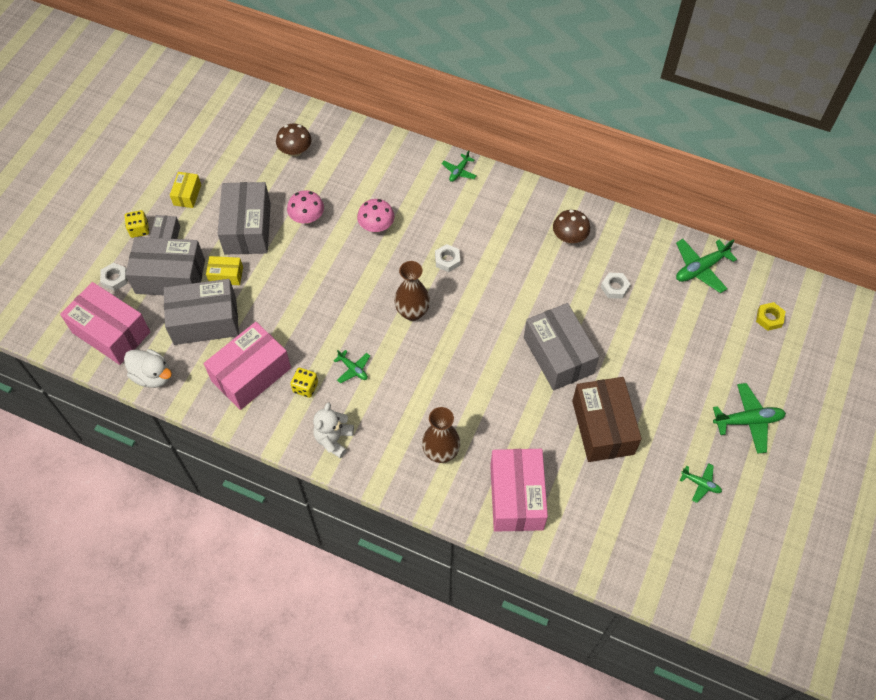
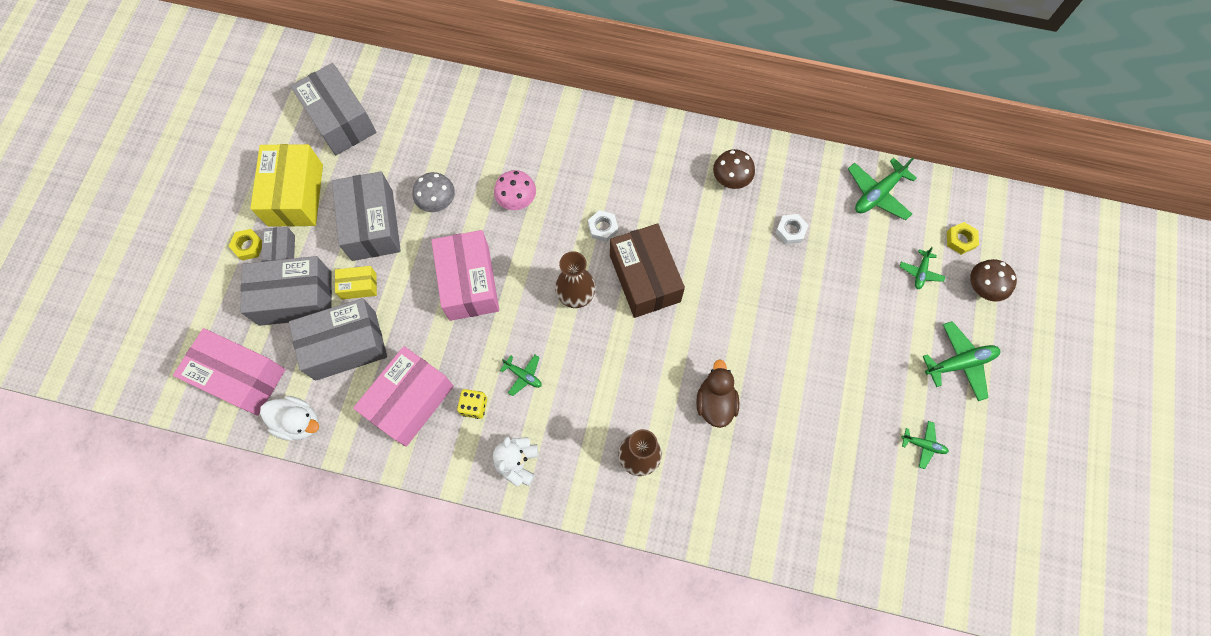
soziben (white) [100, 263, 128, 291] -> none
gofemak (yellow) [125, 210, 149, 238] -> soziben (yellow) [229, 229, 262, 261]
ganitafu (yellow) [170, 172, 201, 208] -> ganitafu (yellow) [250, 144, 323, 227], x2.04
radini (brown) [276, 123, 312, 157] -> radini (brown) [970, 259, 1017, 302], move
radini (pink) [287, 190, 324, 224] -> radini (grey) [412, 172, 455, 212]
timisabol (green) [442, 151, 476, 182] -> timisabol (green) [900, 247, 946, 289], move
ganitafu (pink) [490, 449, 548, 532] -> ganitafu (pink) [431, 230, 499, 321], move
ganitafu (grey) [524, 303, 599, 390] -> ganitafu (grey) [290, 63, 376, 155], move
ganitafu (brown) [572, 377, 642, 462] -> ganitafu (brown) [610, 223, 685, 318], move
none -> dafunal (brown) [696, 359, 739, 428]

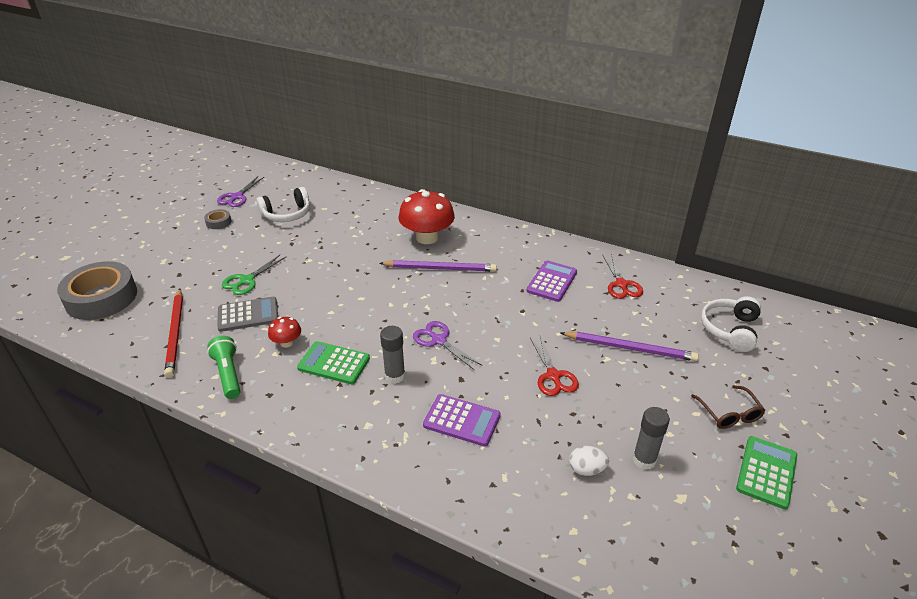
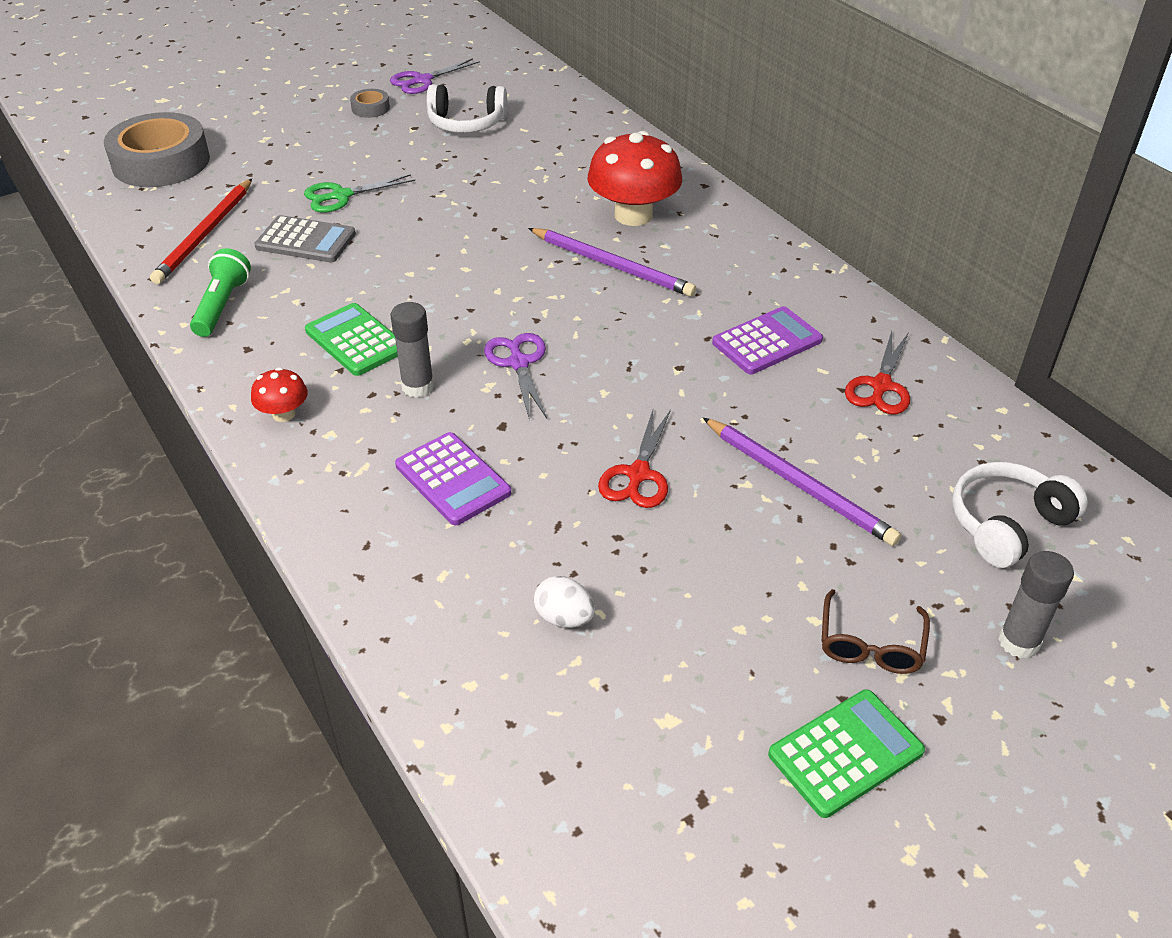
radini (red) [268, 317, 301, 348] -> radini (red) [251, 367, 308, 422], move
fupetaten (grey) [633, 407, 670, 470] -> fupetaten (grey) [998, 551, 1074, 658], move

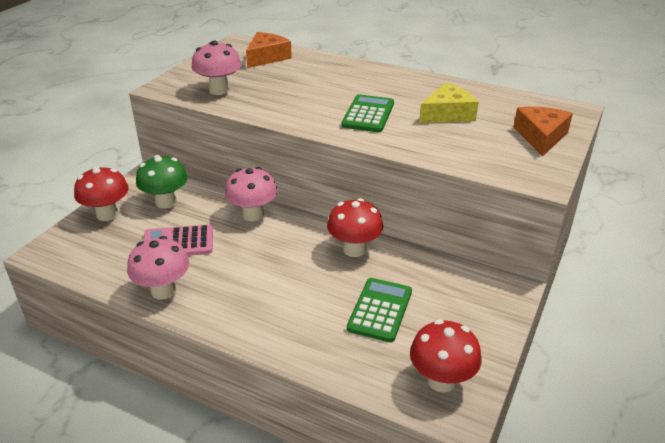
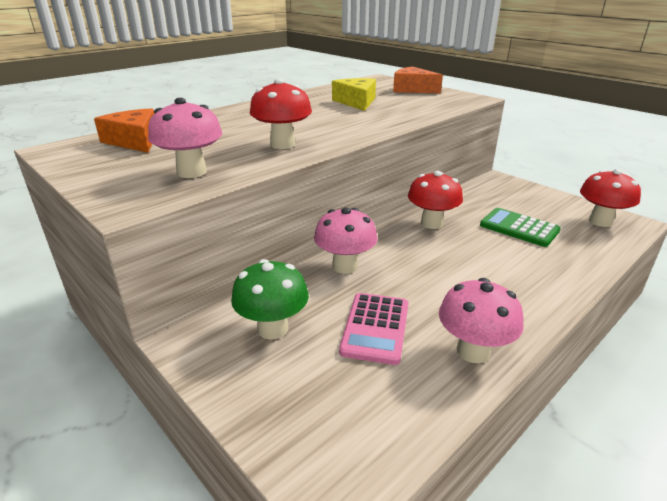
radini (red) [74, 166, 129, 221] -> radini (red) [250, 78, 312, 149], move
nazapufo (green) [342, 95, 394, 132] -> none

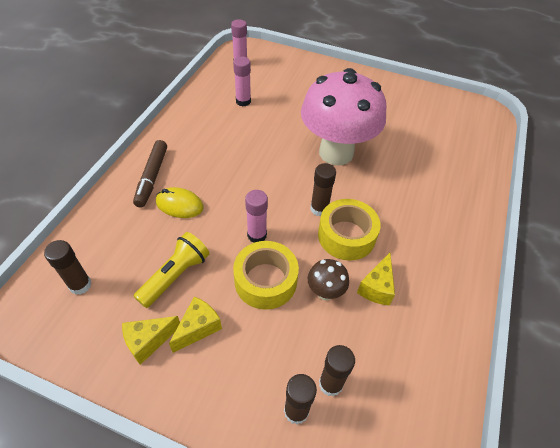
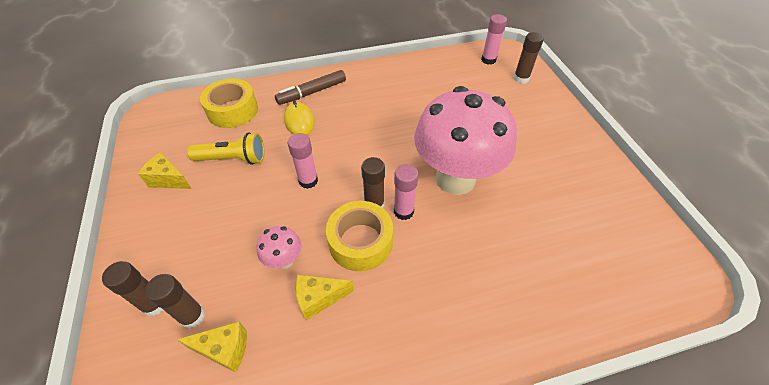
fupetaten (brown) [44, 240, 92, 295] -> fupetaten (brown) [513, 32, 544, 84], move
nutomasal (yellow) [169, 296, 222, 353] -> nutomasal (yellow) [177, 322, 247, 373], move
fupetaten (pink) [233, 57, 251, 107] -> fupetaten (pink) [394, 164, 418, 220], move
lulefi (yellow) [233, 241, 299, 310] -> lulefi (yellow) [200, 78, 258, 128], move
radini (brown) [308, 259, 349, 300] -> radini (pink) [256, 226, 301, 269]

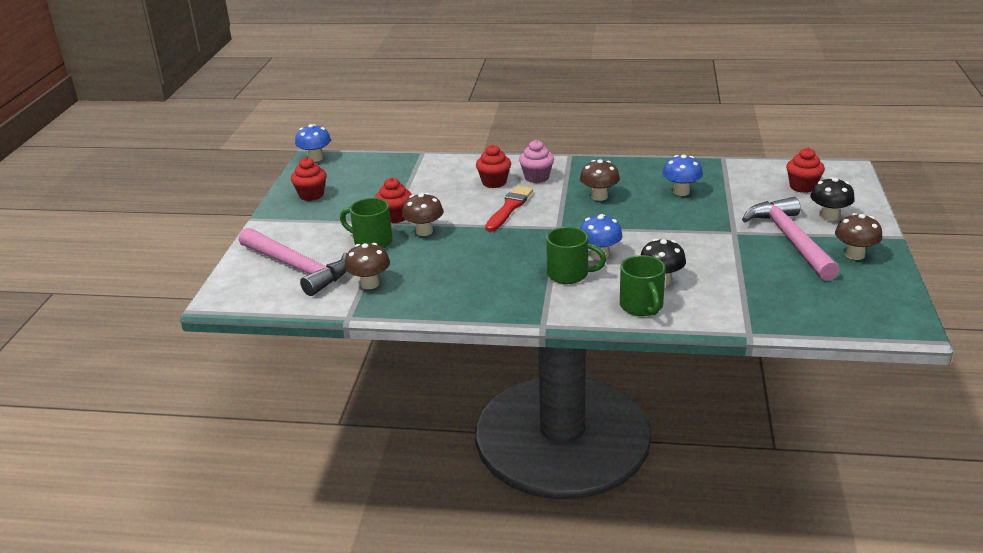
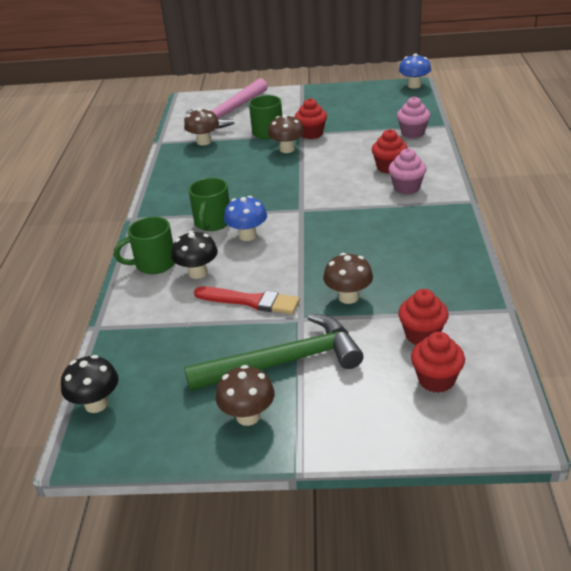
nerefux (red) [291, 157, 327, 201] -> nerefux (red) [398, 289, 449, 345], move
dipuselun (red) [485, 186, 533, 232] -> dipuselun (red) [194, 287, 300, 314], move
radini (brown) [580, 159, 620, 201] -> radini (brown) [323, 253, 373, 304], move
radini (blue) [663, 155, 703, 196] -> none
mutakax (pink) [742, 197, 840, 281] -> mutakax (green) [184, 314, 363, 391]
radini (black) [810, 177, 855, 221] -> radini (black) [61, 355, 118, 413], move
none -> nerefux (pink) [397, 96, 431, 138]

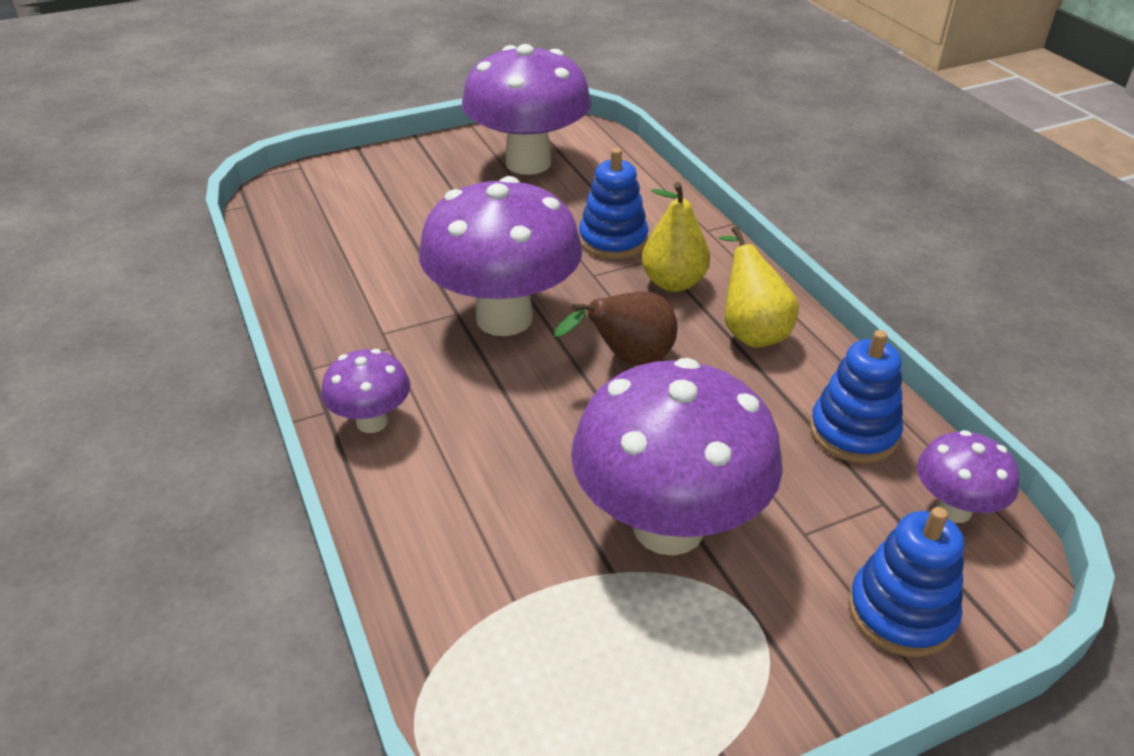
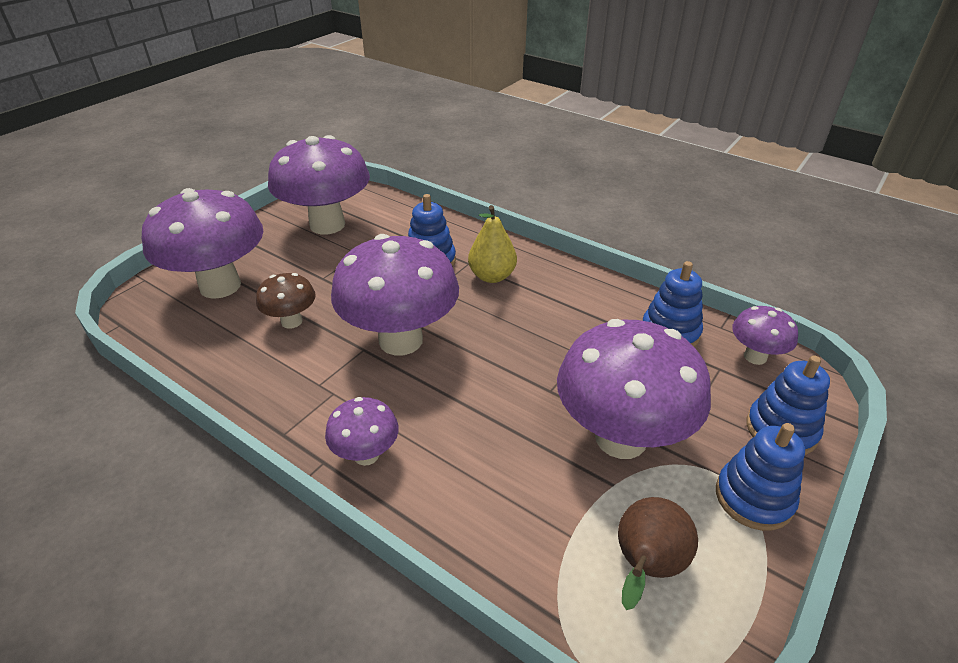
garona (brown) [554, 292, 678, 366] -> garona (brown) [618, 497, 698, 610], move
garona (yellow) [719, 226, 799, 348] -> none
none -> radini (purple) [142, 188, 263, 299]
none -> radini (brown) [256, 273, 316, 329]
none -> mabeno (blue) [716, 423, 805, 531]

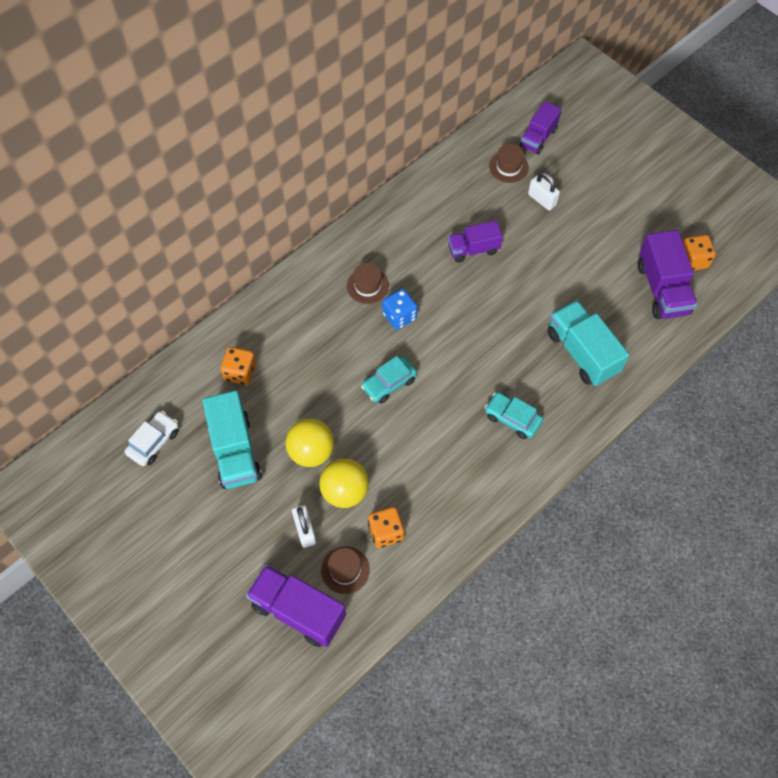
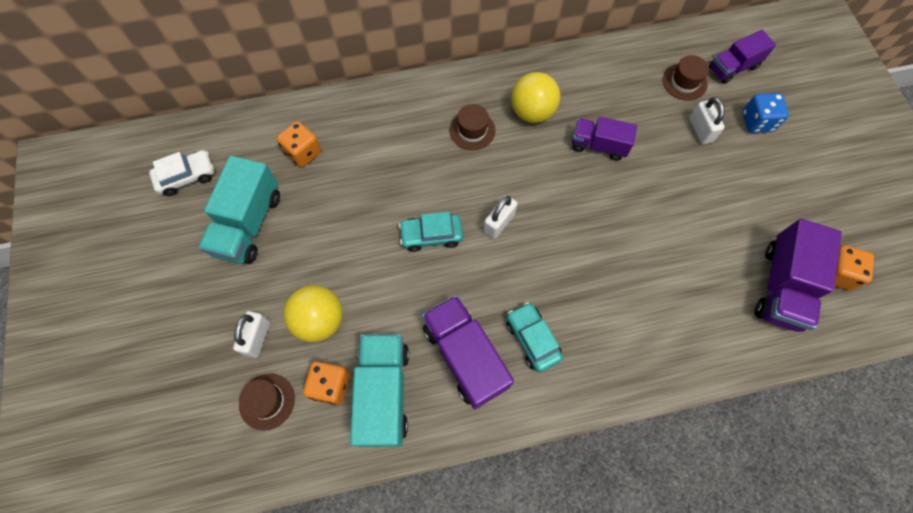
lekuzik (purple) [246, 565, 346, 647] -> lekuzik (purple) [422, 295, 514, 409], move
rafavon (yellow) [286, 419, 334, 467] -> rafavon (yellow) [511, 72, 560, 123], move
gofemak (blue) [382, 289, 418, 330] -> gofemak (blue) [742, 93, 789, 133], move
lekuzik (turquoise) [547, 300, 629, 386] -> lekuzik (turquoise) [350, 334, 409, 447], move
none -> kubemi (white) [483, 195, 517, 239]

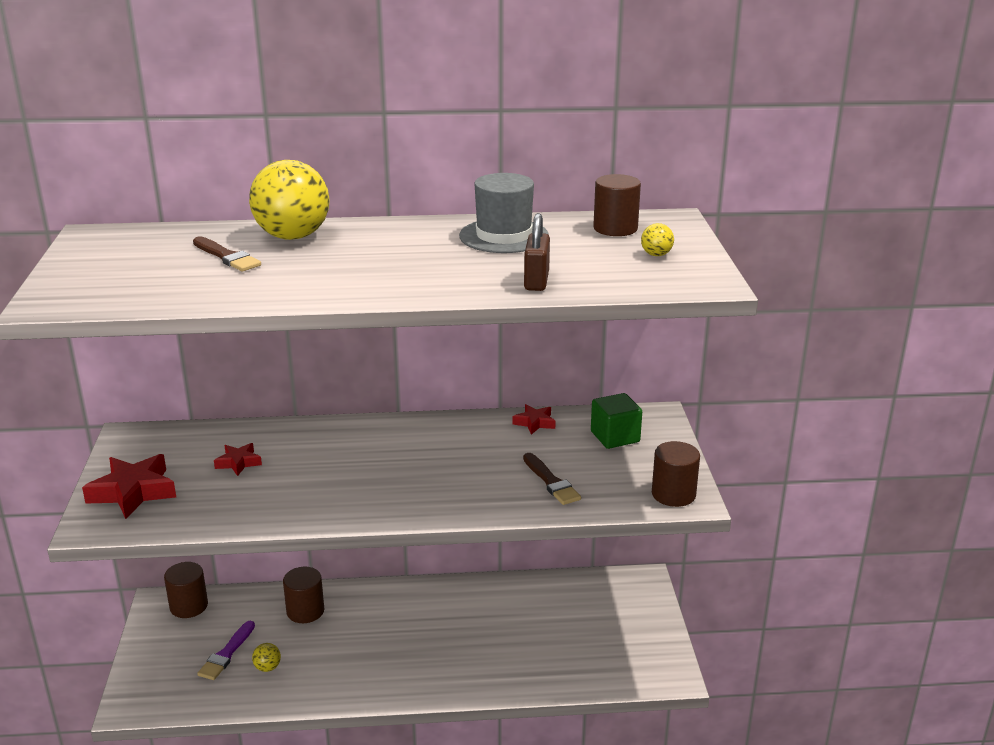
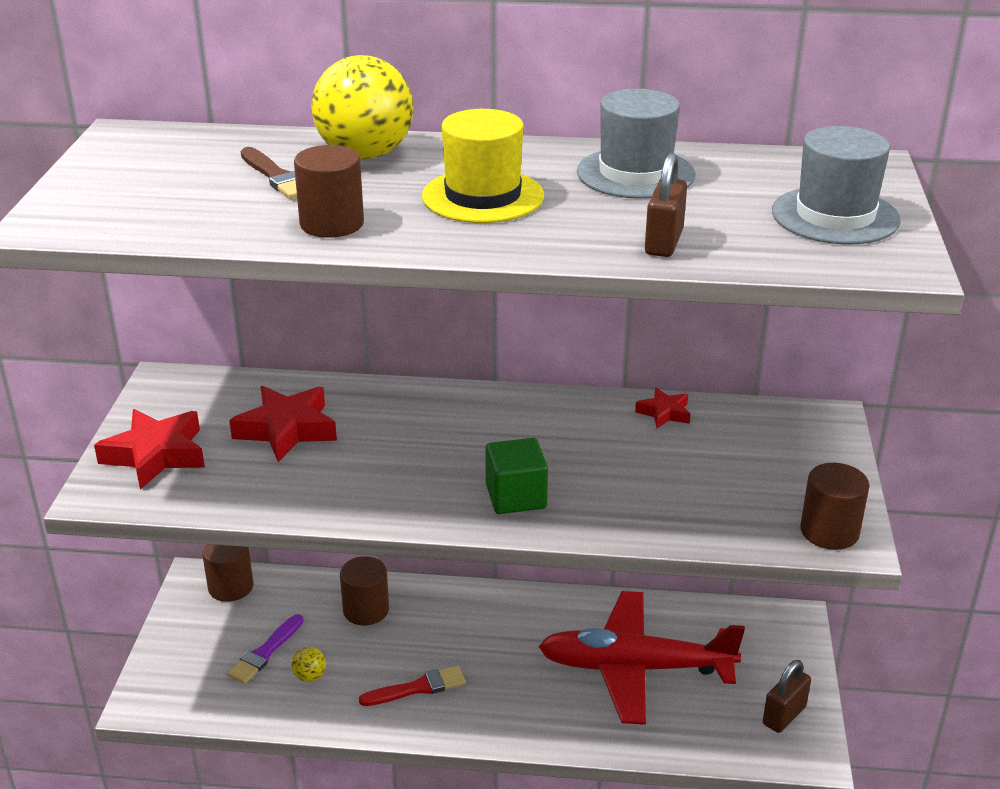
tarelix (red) [214, 443, 262, 476] -> tarelix (red) [229, 386, 337, 462], x1.83
dipuselun (brown) [523, 453, 581, 505] -> none
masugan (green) [591, 393, 642, 449] -> masugan (green) [485, 438, 548, 514], move
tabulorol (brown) [593, 174, 641, 236] -> tabulorol (brown) [294, 145, 364, 238], move
rafavon (yellow) [641, 223, 674, 256] -> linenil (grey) [772, 126, 901, 244]
none -> dipuselun (red) [359, 666, 465, 706]
none -> linenil (yellow) [422, 109, 544, 223]
none -> timisabol (red) [538, 591, 745, 725]
none -> kubemi (brown) [763, 660, 811, 733]

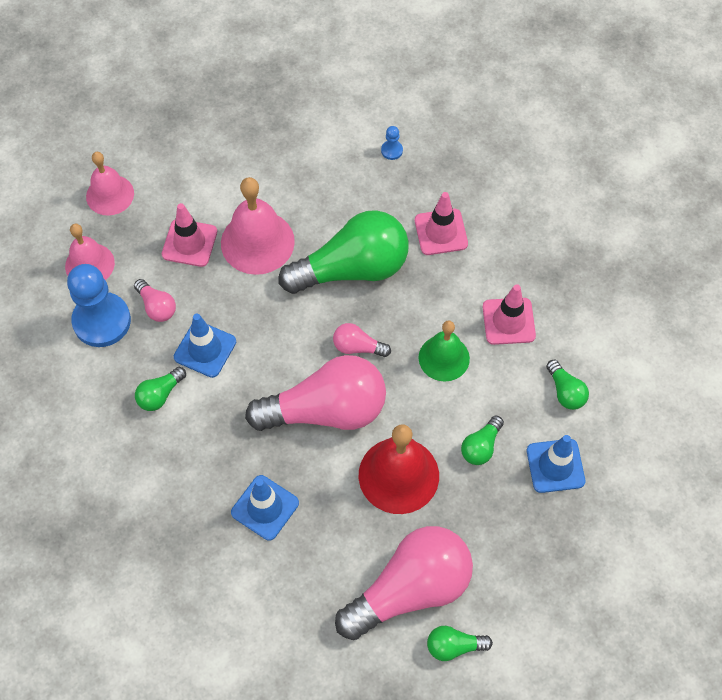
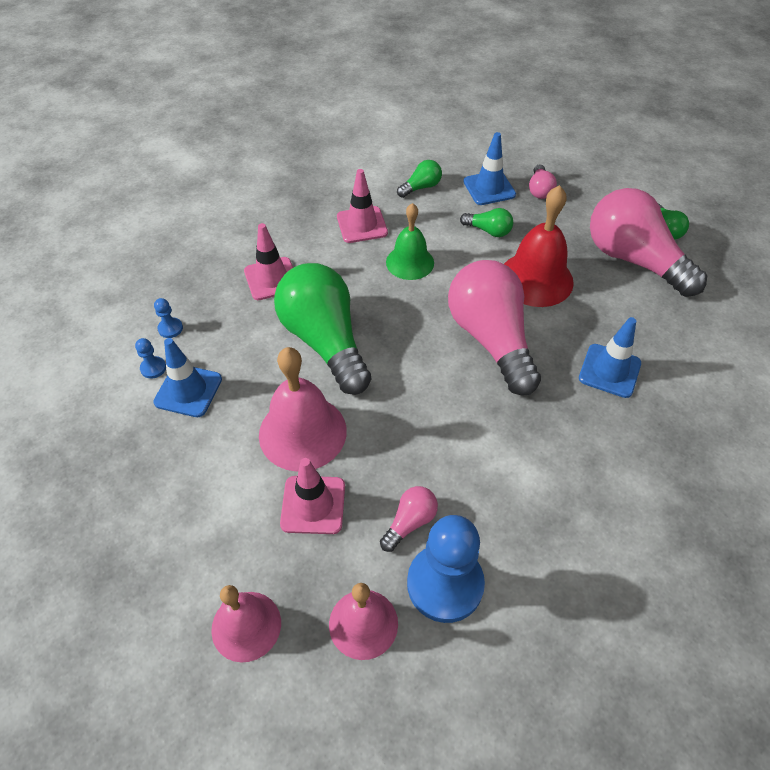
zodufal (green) [135, 367, 186, 411] -> none
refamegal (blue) [174, 314, 236, 378] -> refamegal (blue) [153, 338, 222, 417], move
zodufal (pink) [333, 323, 391, 357] -> zodufal (pink) [529, 164, 557, 199], move
none -> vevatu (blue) [135, 338, 166, 379]

